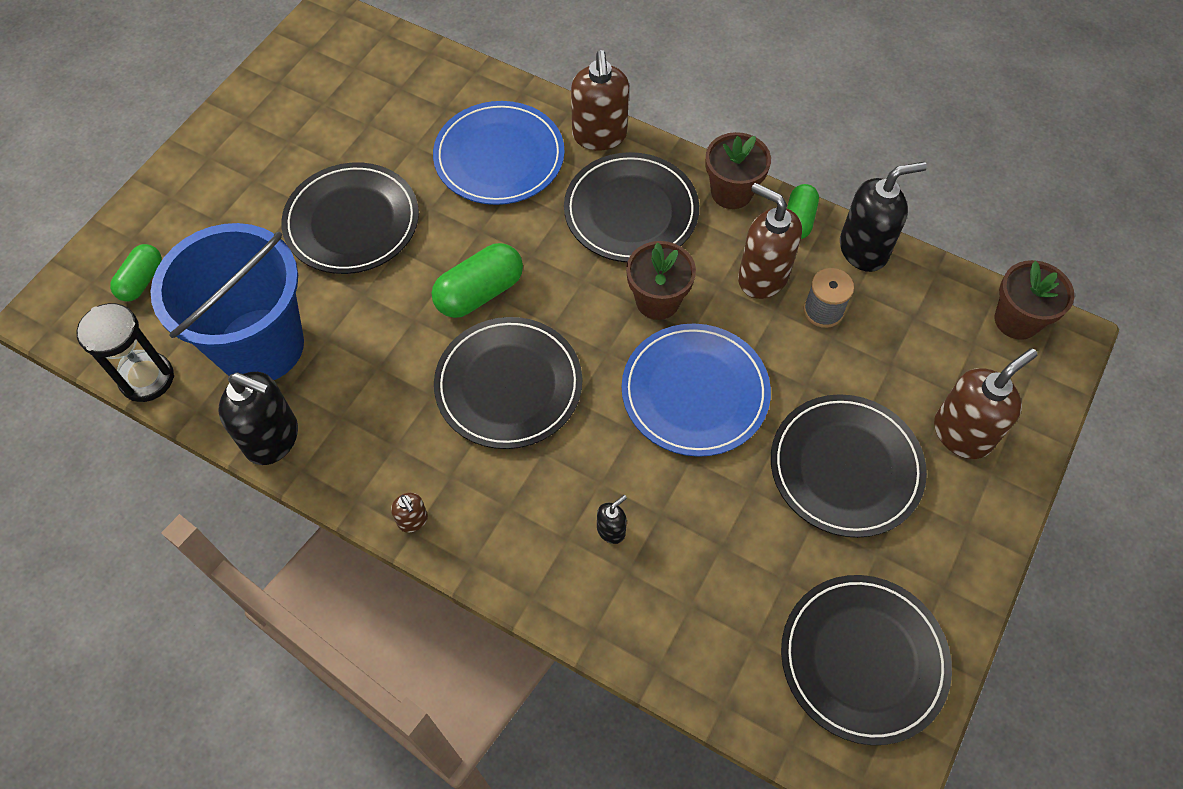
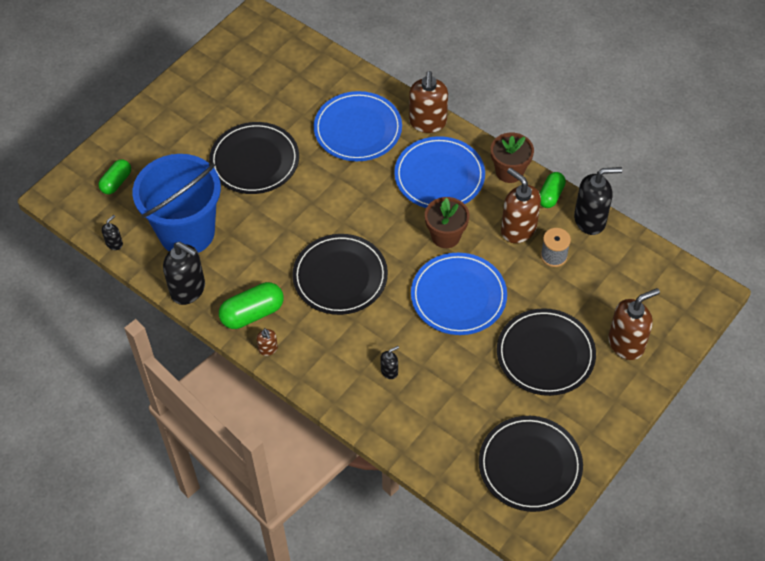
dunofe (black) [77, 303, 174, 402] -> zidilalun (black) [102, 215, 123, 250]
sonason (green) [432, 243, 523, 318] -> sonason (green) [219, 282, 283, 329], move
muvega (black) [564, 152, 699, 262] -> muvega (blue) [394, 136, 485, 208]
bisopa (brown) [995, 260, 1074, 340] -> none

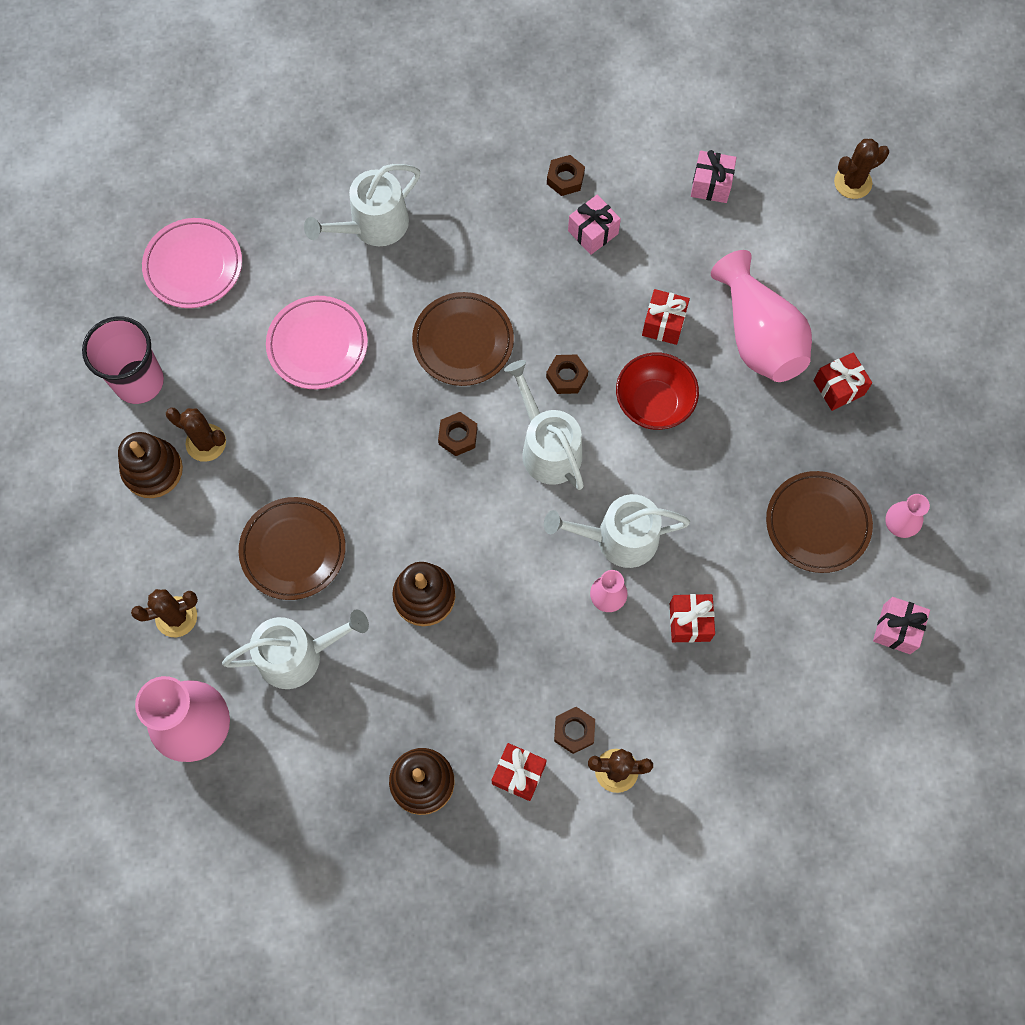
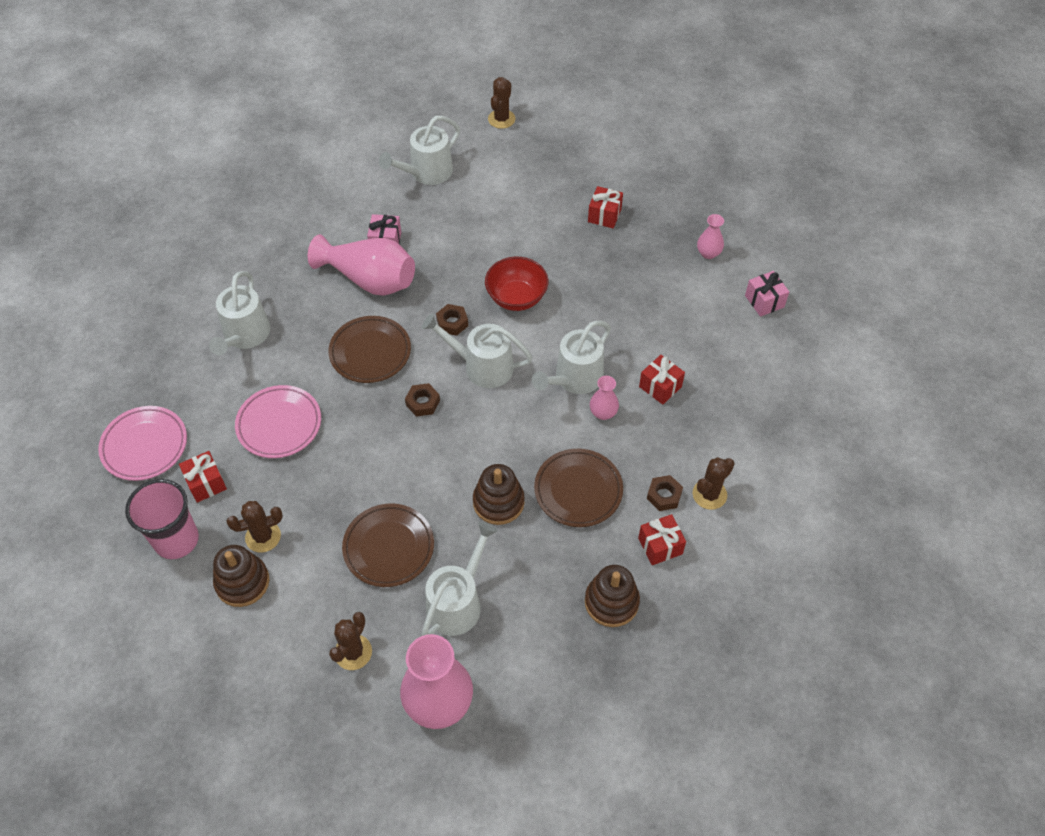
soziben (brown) [547, 155, 585, 196] -> none
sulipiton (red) [642, 289, 690, 345] -> sulipiton (red) [179, 451, 227, 503], move
sulipiton (pink) [691, 150, 736, 203] -> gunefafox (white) [379, 116, 460, 185]
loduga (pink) [711, 250, 812, 382] -> loduga (pink) [308, 234, 415, 296], move
muvega (brown) [766, 471, 873, 573] -> muvega (brown) [534, 449, 623, 527], move

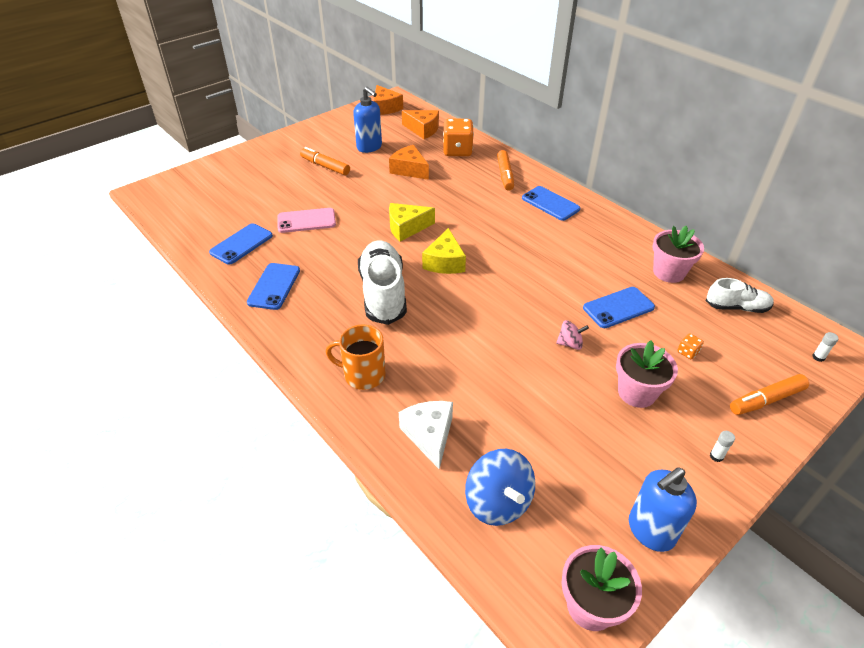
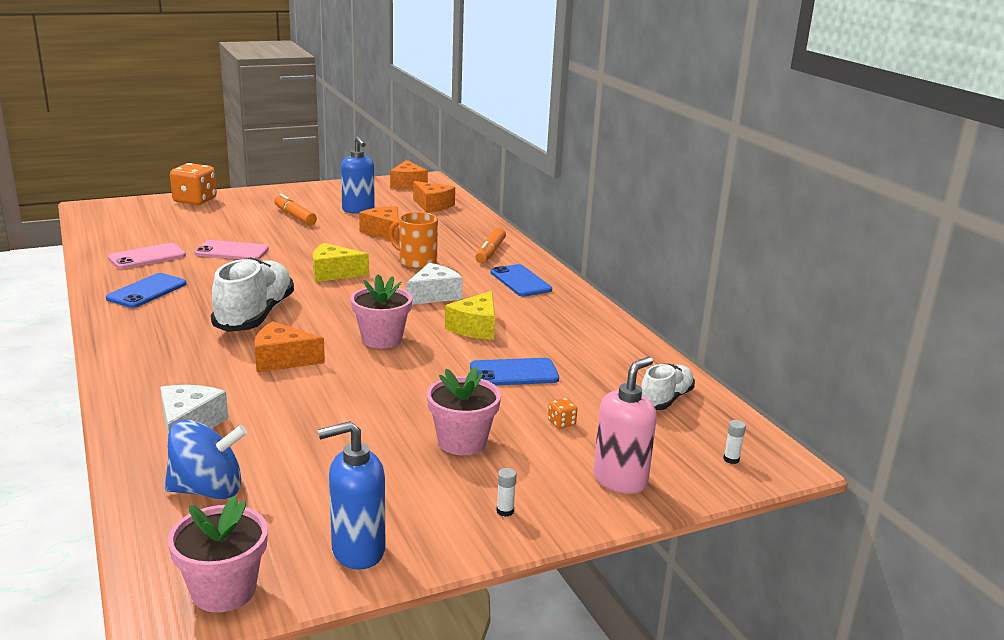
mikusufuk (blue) [209, 223, 273, 265] -> mikusufuk (pink) [108, 243, 186, 269]
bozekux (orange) [326, 324, 386, 390] -> bozekux (orange) [389, 212, 438, 269], move
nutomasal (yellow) [422, 228, 466, 274] -> nutomasal (yellow) [445, 291, 495, 340], move
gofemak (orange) [443, 119, 474, 156] -> gofemak (orange) [170, 163, 217, 205], move
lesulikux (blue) [465, 449, 535, 526] -> lesulikux (blue) [165, 420, 247, 499], 90 degrees counterclockwise
lesulikux (pink) [556, 320, 589, 350] -> none
bisopa (pink) [652, 226, 704, 283] -> bisopa (pink) [351, 274, 413, 349], move
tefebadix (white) [706, 278, 774, 313] -> tefebadix (white) [641, 364, 695, 410], 75 degrees counterclockwise
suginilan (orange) [730, 374, 809, 415] -> zidilalun (pink) [593, 357, 657, 494]
none -> nutomasal (orange) [254, 321, 325, 372]
none -> nutomasal (white) [406, 263, 463, 305]

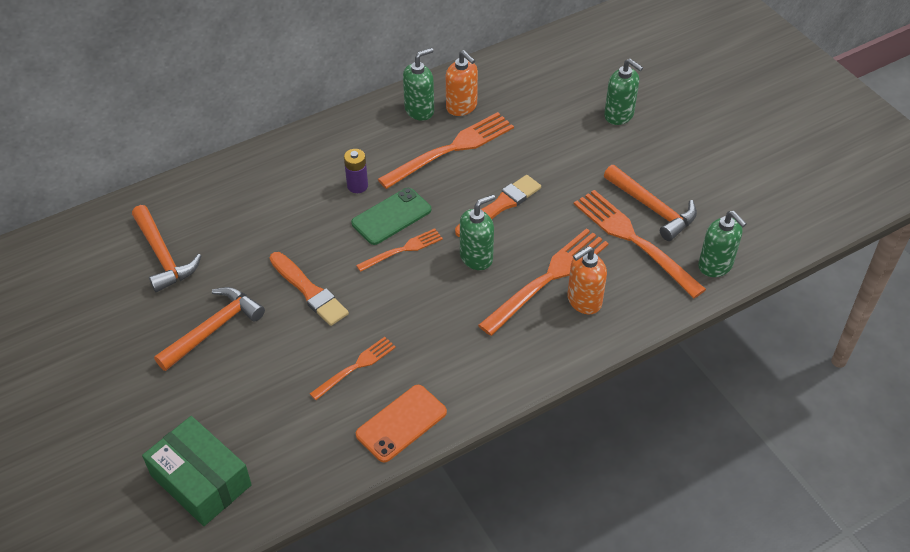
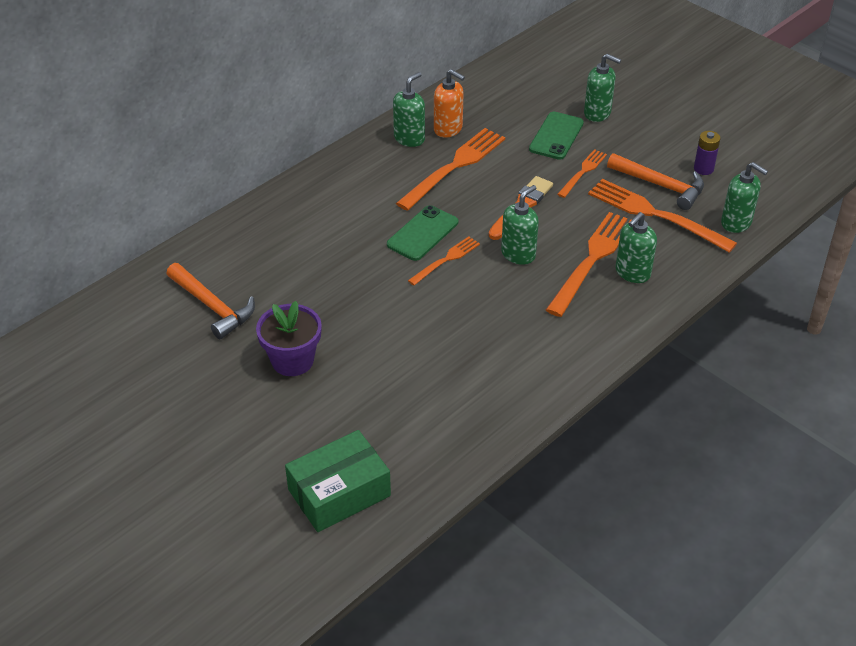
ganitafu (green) [142, 416, 252, 526] -> ganitafu (green) [285, 430, 391, 532], 60 degrees counterclockwise
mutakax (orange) [154, 287, 265, 371] -> bisopa (purple) [256, 301, 322, 376]
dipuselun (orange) [270, 252, 349, 326] -> none
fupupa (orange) [310, 337, 396, 400] -> fupupa (orange) [557, 149, 607, 198], move
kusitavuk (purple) [344, 149, 368, 193] -> kusitavuk (purple) [694, 131, 721, 175], move
mikusufuk (orange) [356, 385, 447, 462] -> none
zidilalun (orange) [567, 246, 607, 314] -> zidilalun (green) [616, 212, 657, 283]
none -> mikusufuk (green) [529, 112, 584, 160]

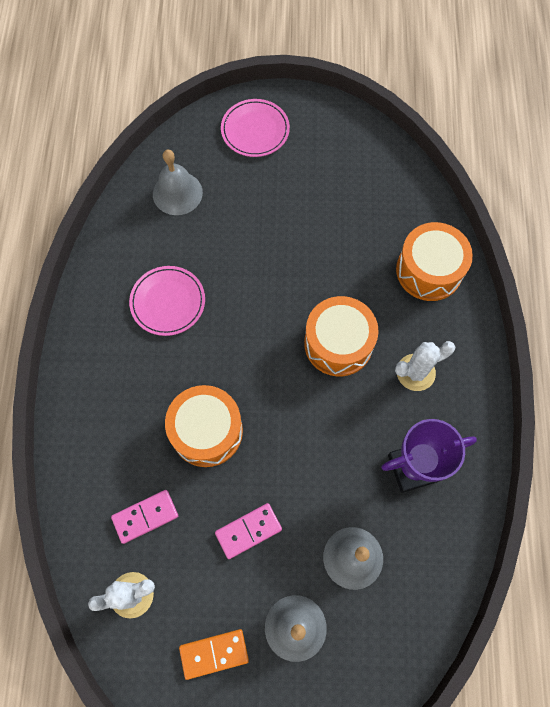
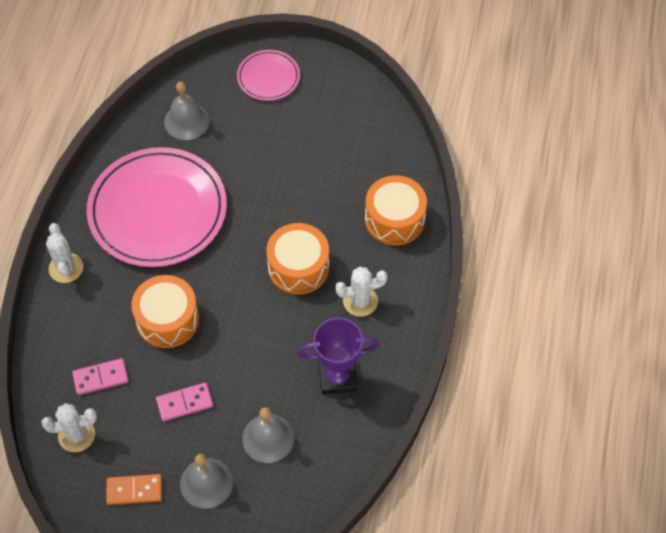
muvega (pink) [129, 266, 205, 336] -> muvega (pink) [87, 147, 227, 267], x2.07
none -> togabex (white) [46, 223, 83, 283]

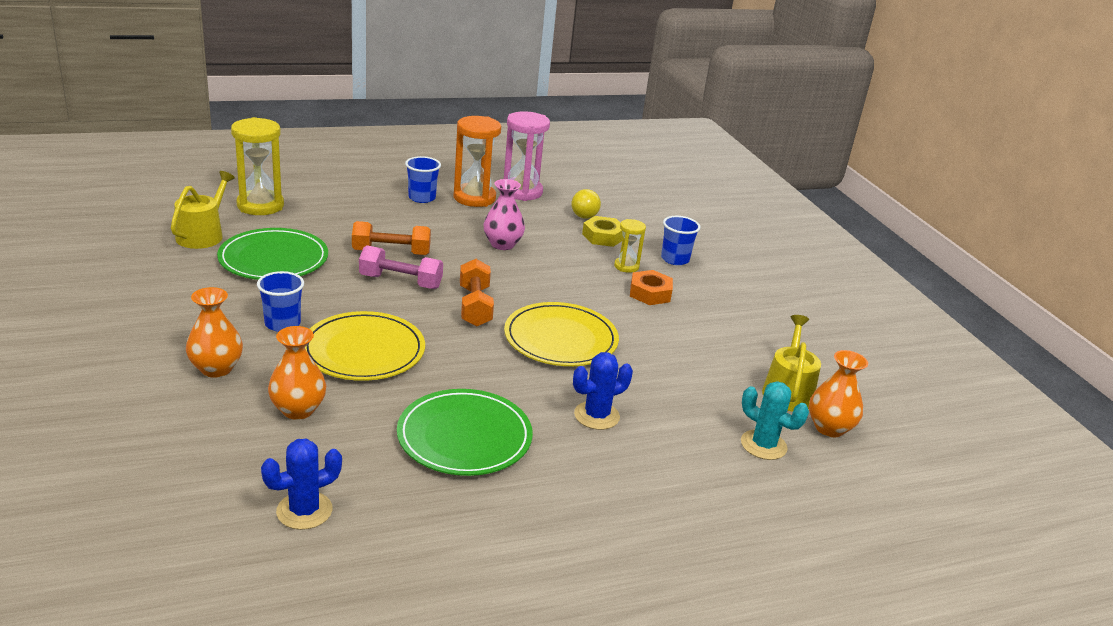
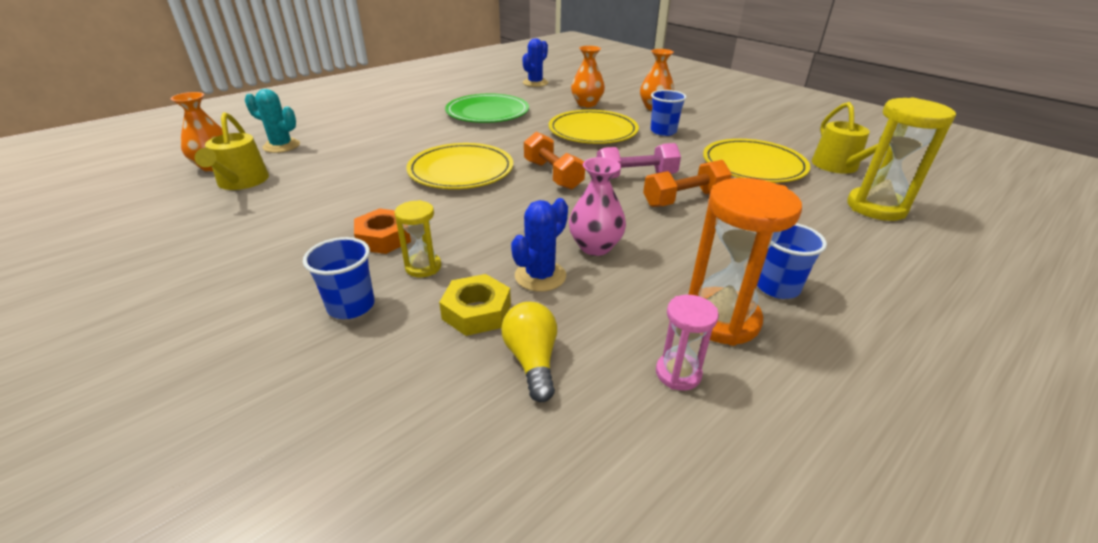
muvega (green) [217, 228, 328, 280] -> muvega (yellow) [703, 139, 810, 183]
dunofe (pink) [504, 111, 550, 201] -> dunofe (pink) [656, 295, 719, 391], x0.54
togabex (blue) [573, 352, 633, 430] -> togabex (blue) [511, 198, 568, 292], move

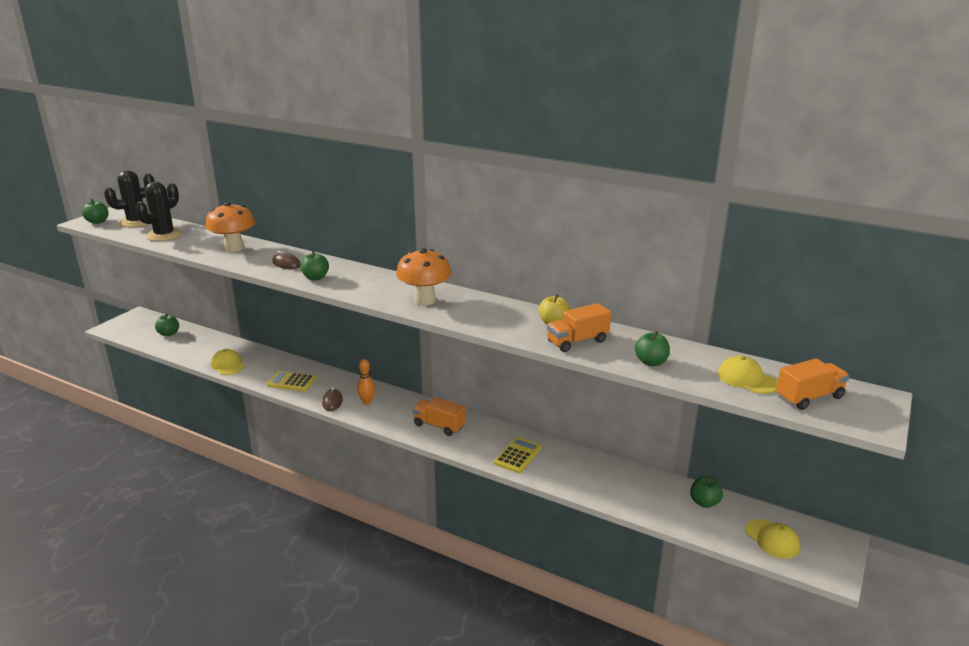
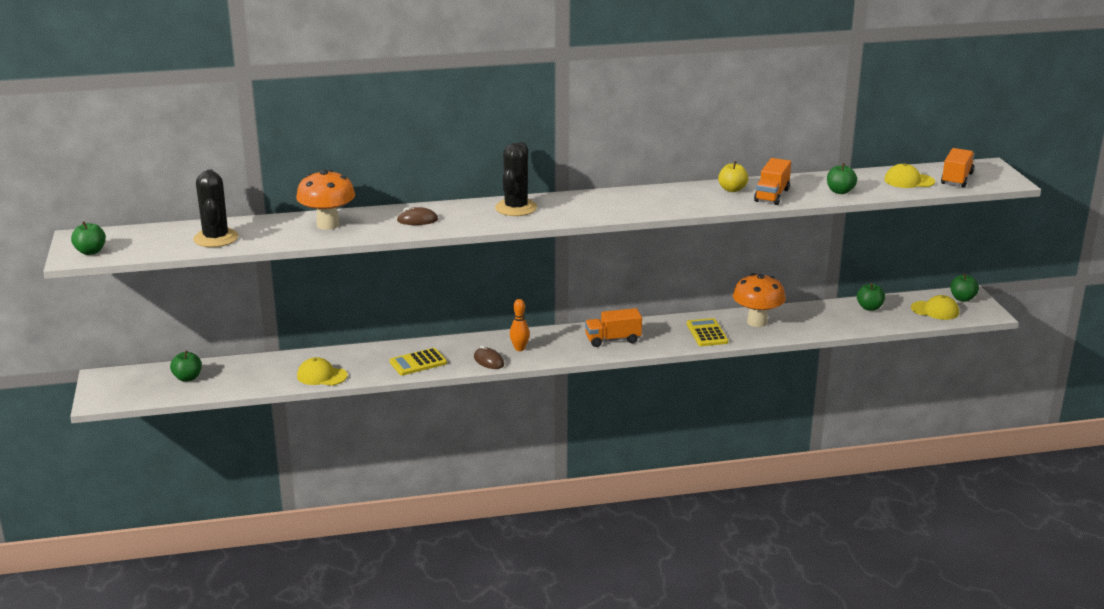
togabex (black) [104, 170, 154, 228] -> togabex (black) [495, 142, 537, 216], move
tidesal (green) [300, 251, 329, 280] -> tidesal (green) [950, 273, 979, 302], move
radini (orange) [396, 248, 452, 305] -> radini (orange) [733, 273, 786, 327], move

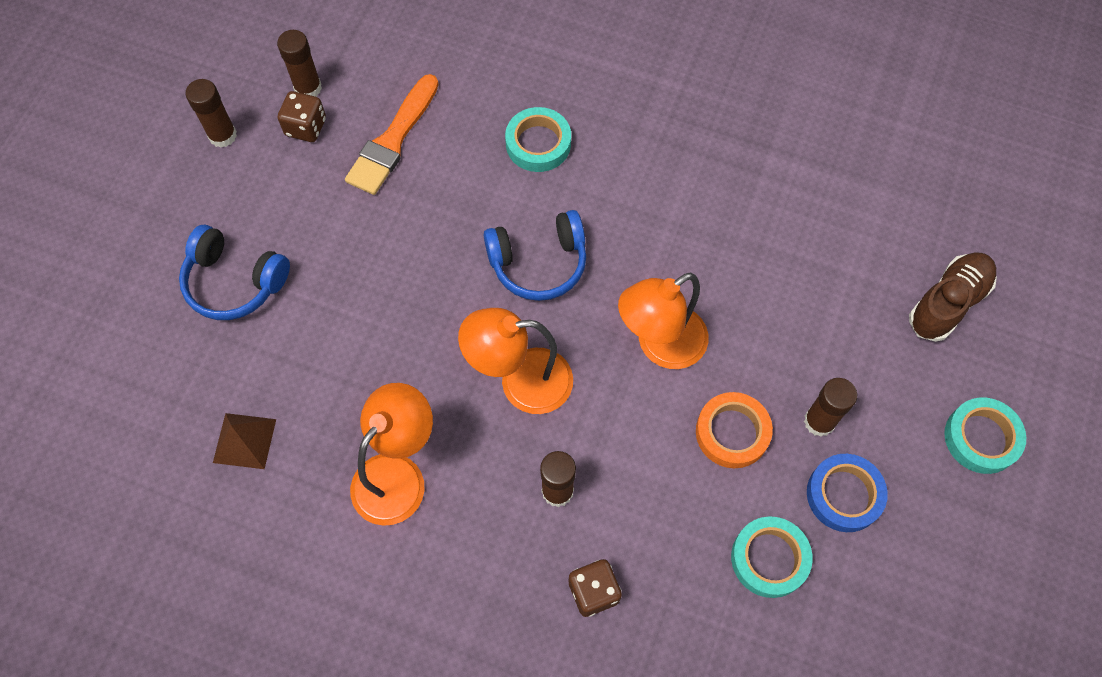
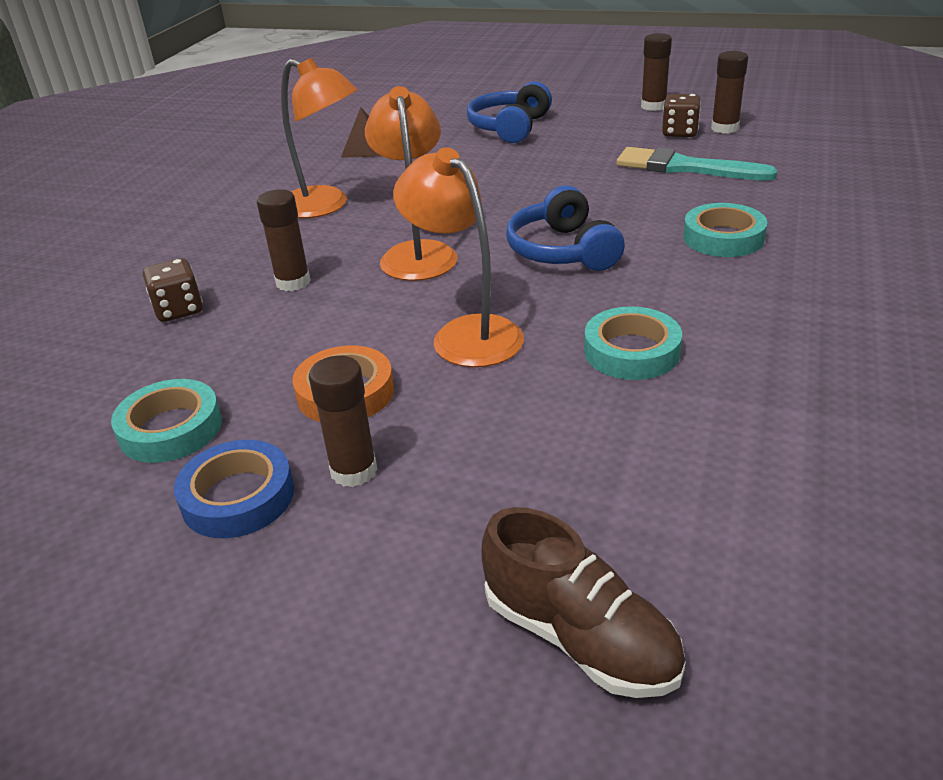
dipuselun (orange) [345, 74, 439, 195] -> dipuselun (turquoise) [617, 147, 777, 181]
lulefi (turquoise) [944, 398, 1026, 474] -> lulefi (turquoise) [584, 306, 682, 380], move

